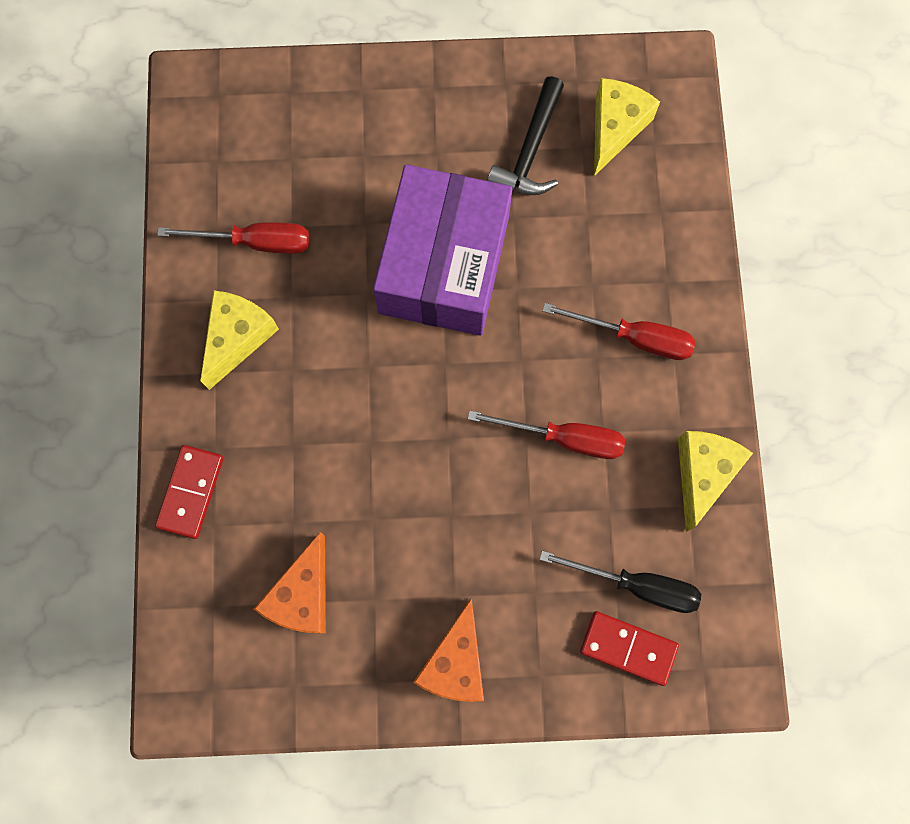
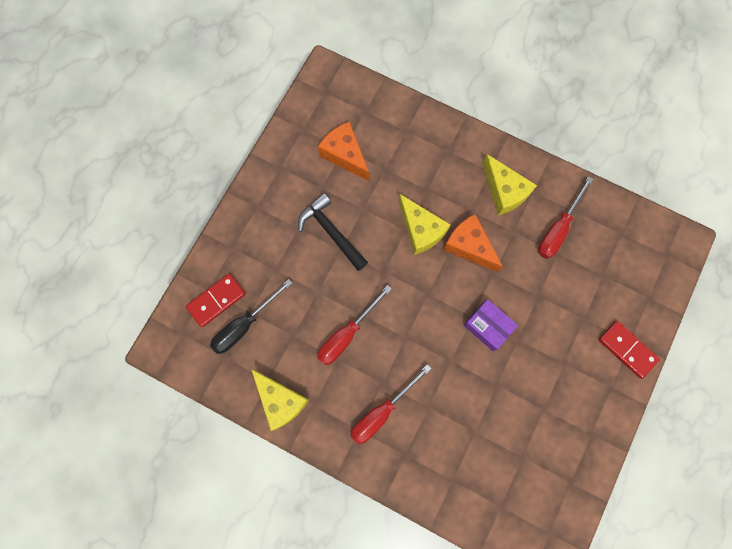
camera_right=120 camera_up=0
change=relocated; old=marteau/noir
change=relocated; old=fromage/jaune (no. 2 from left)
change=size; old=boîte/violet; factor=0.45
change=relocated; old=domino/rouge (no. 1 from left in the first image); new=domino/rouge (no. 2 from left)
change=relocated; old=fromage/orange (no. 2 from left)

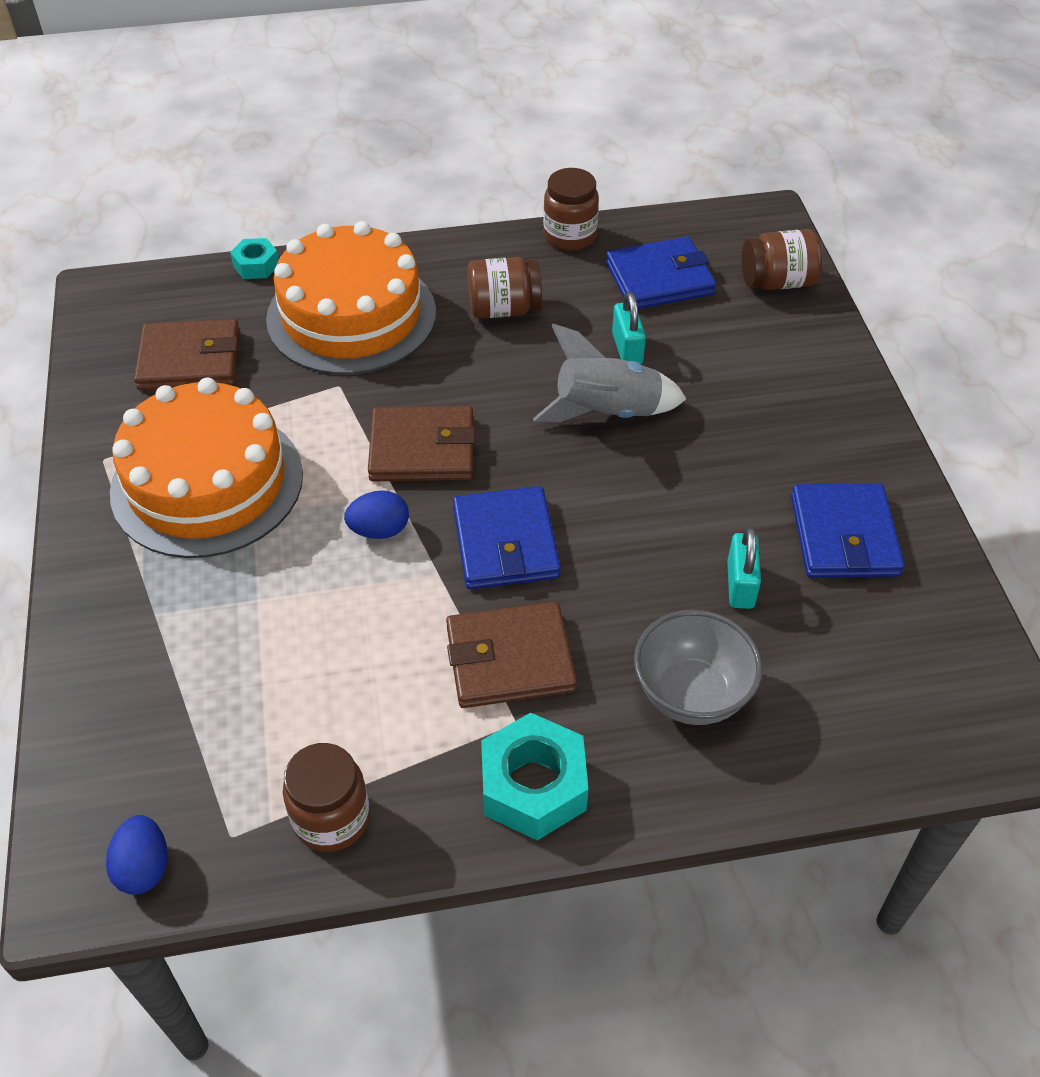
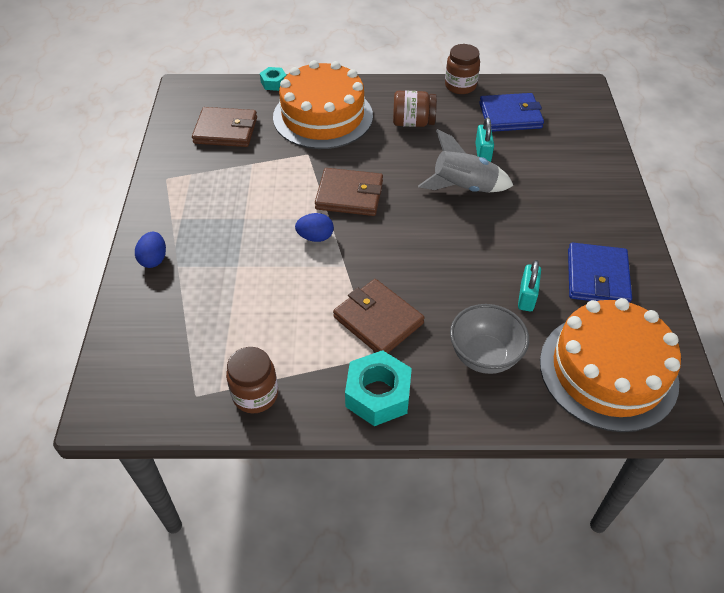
camera_right=10 camera_up=0
change=missing; old=bocal/marron (no. 4 from left)
change=relocated; old=gâteau/orange (no. 1 from left in the first image); new=gâteau/orange (no. 2 from left)
change=missing; old=portefeuille/bleu (no. 1 from left)
change=spun; old=portefeuille/marron (no. 3 from left); degrees=45
change=relocated; old=œuf/bleu (no. 1 from left)

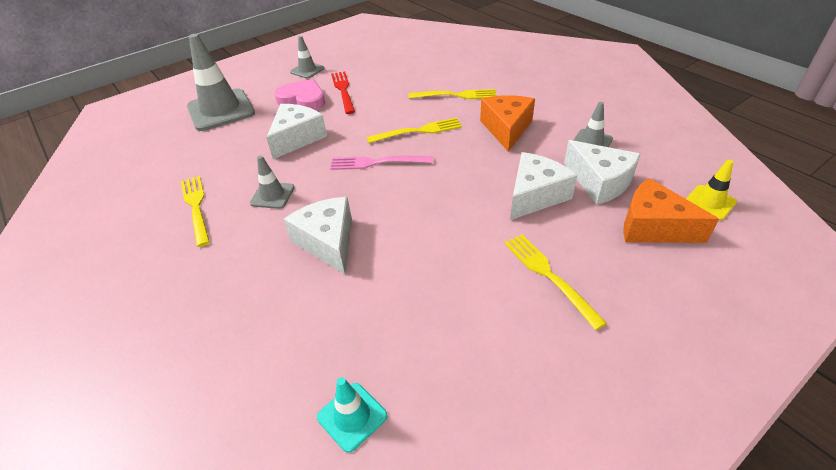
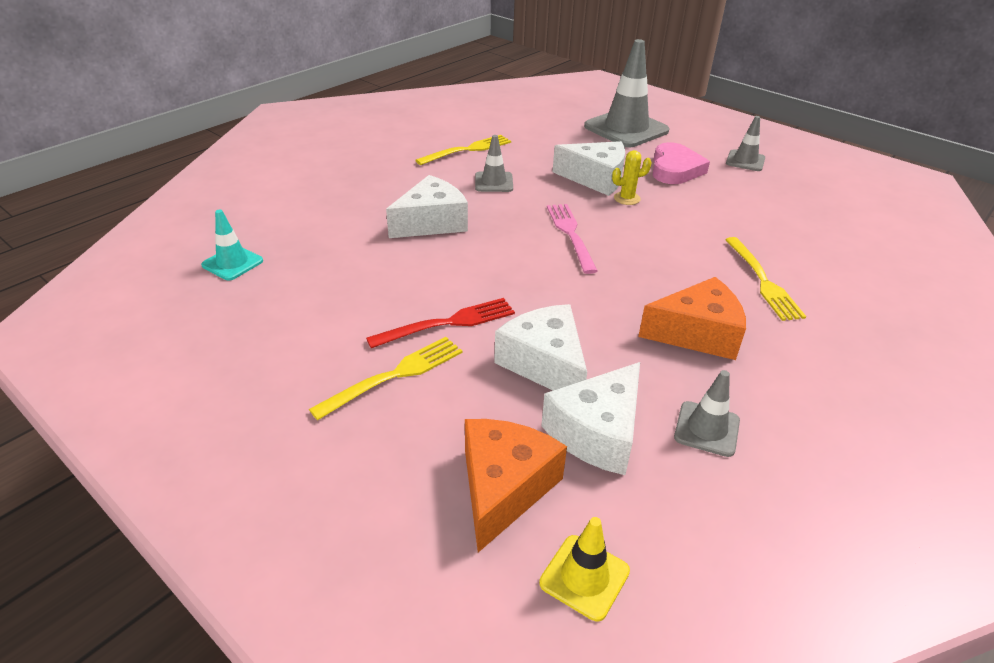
camera_right=75 camera_up=-5
change=relocated; old=fourchette/rouge
change=missing; old=fourchette/jaune (no. 2 from left)
change=spun; old=fromage/blanc (no. 3 from left in the first image); degrees=-150
change=appeared; new=cactus/jaune

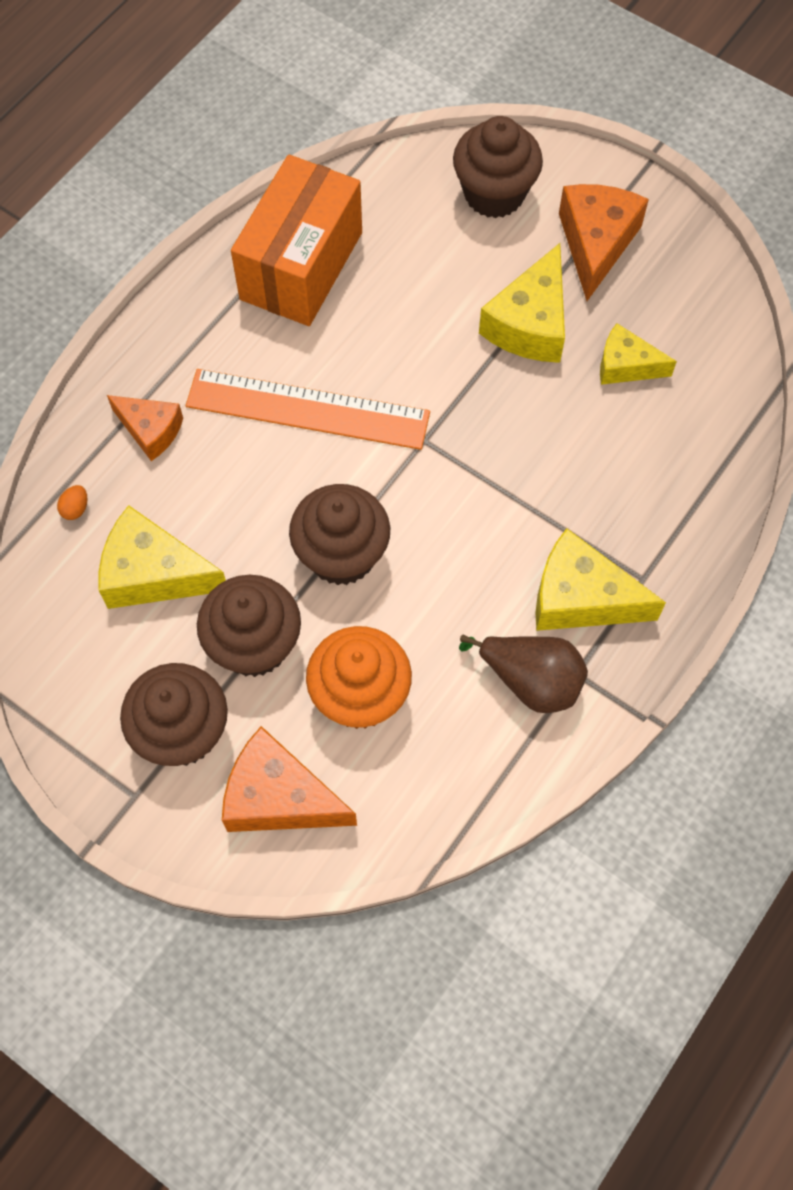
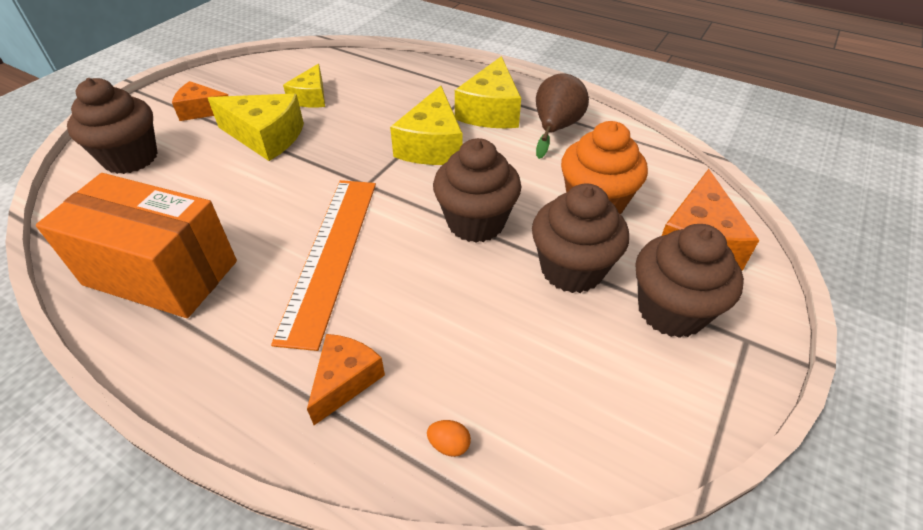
camera_right=-95 camera_up=-20
change=size; old=fromage/orange (no. 3 from left in the first image); factor=0.63
change=relocated; old=fromage/jaune (no. 1 from left in the first image); new=fromage/jaune (no. 3 from left)

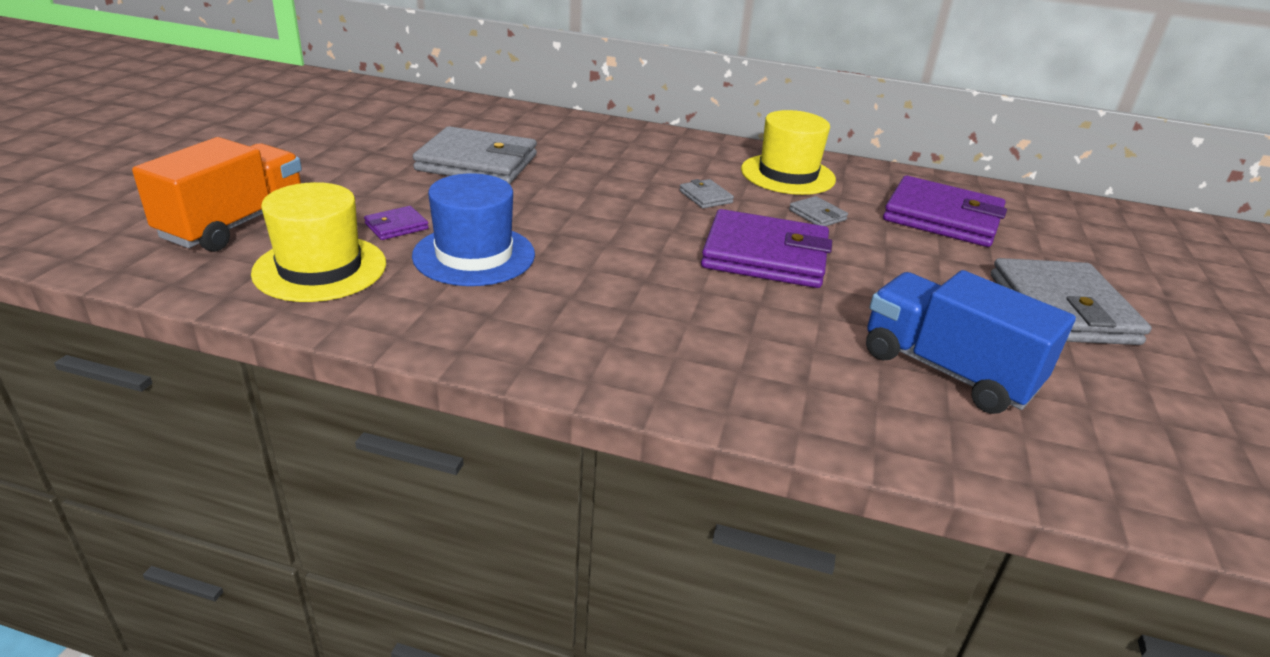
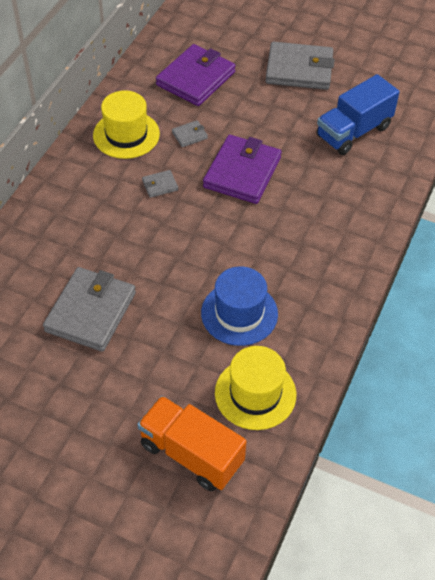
camera_right=-80 camera_up=20
change=missing; old=portefeuille/violet (no. 1 from left)

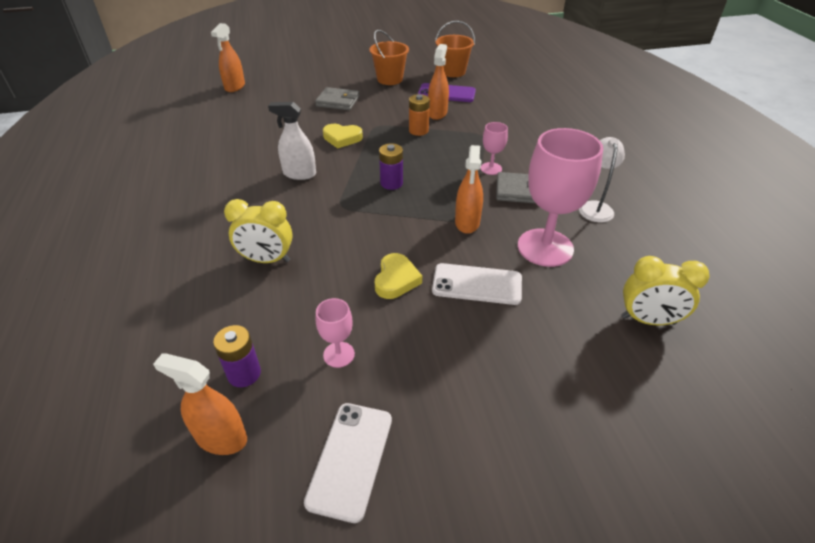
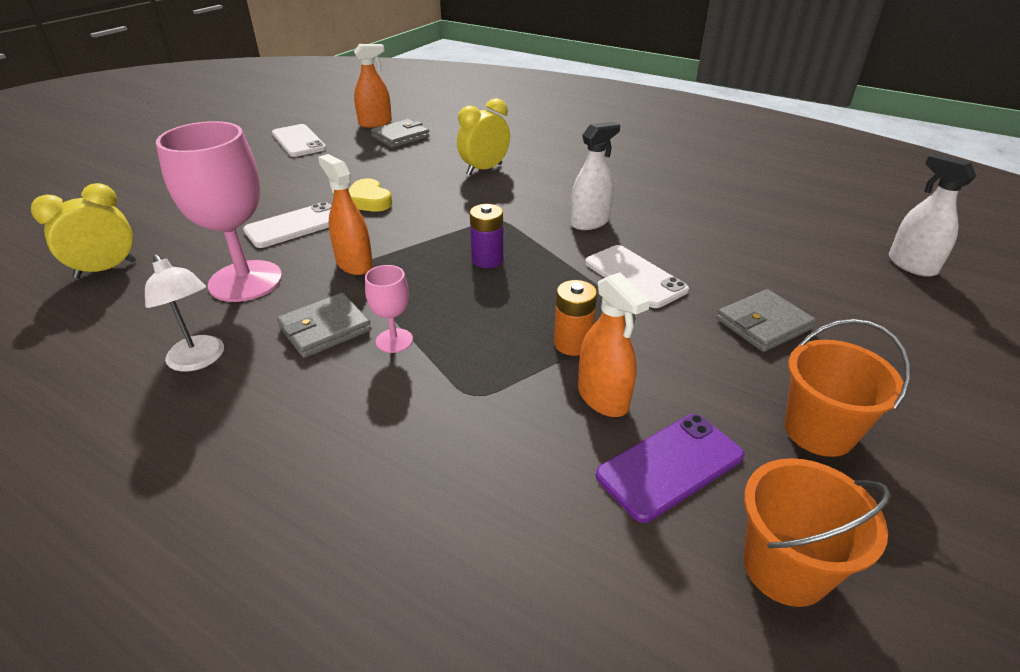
camera_right=135 camera_up=-5
change=colour; old=vaporisateur/orange (no. 2 from left); new=vaporisateur/blanc (no. 2 from left)
change=exchanged; old=cœur/jaune (no. 1 from left); new=téléphone/blanc (no. 3 from left)
change=missing; old=verre à pied/rose (no. 1 from left)
change=exchanged; old=pile/violet (no. 1 from left); new=portefeuille/gris (no. 2 from left)

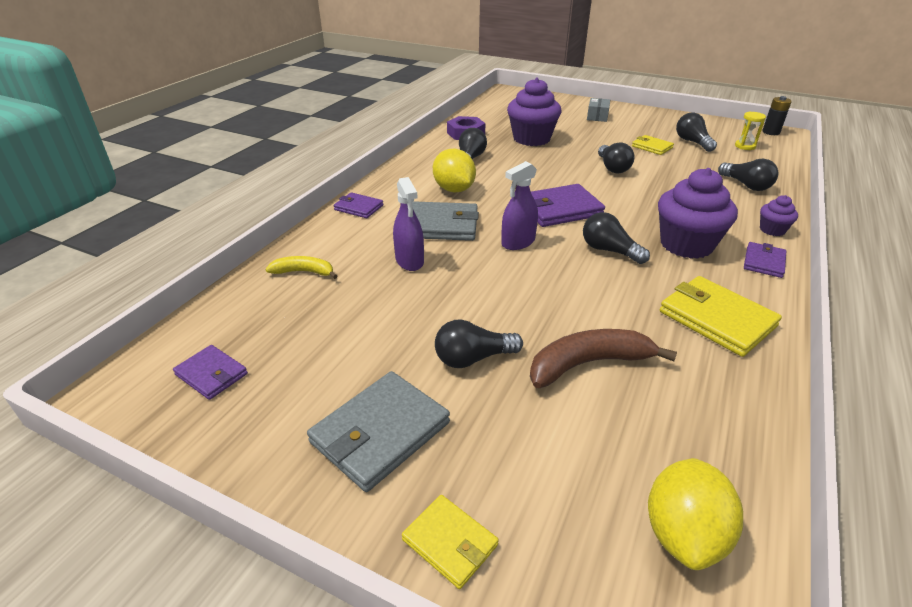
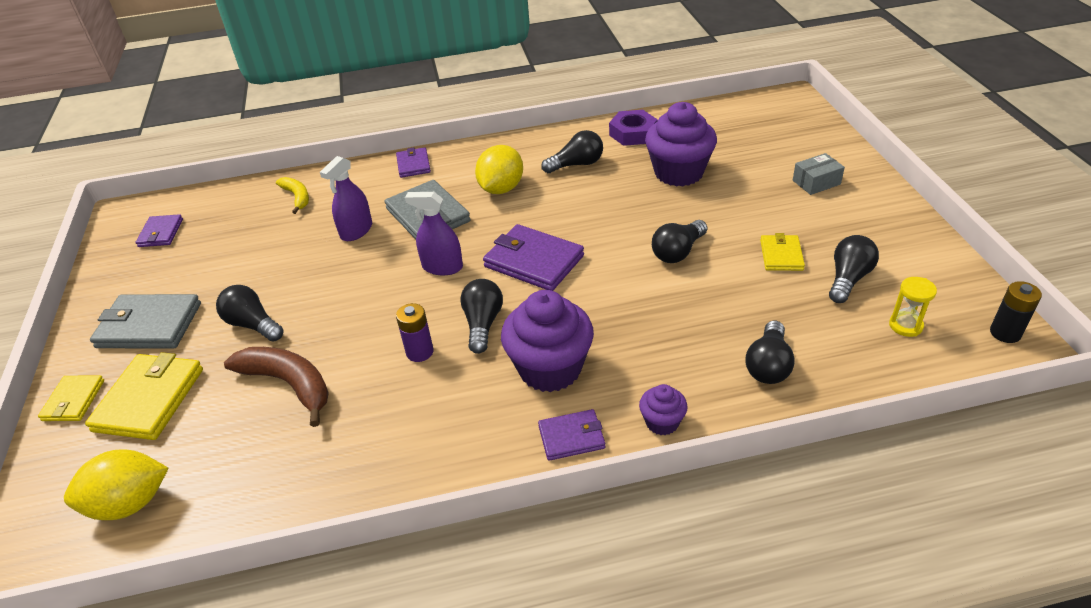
camera_right=55 camera_up=5
change=relocated; old=portefeuille/jaune (no. 3 from left in the first image); new=portefeuille/jaune (no. 2 from left)
change=appeared; new=pile/violet

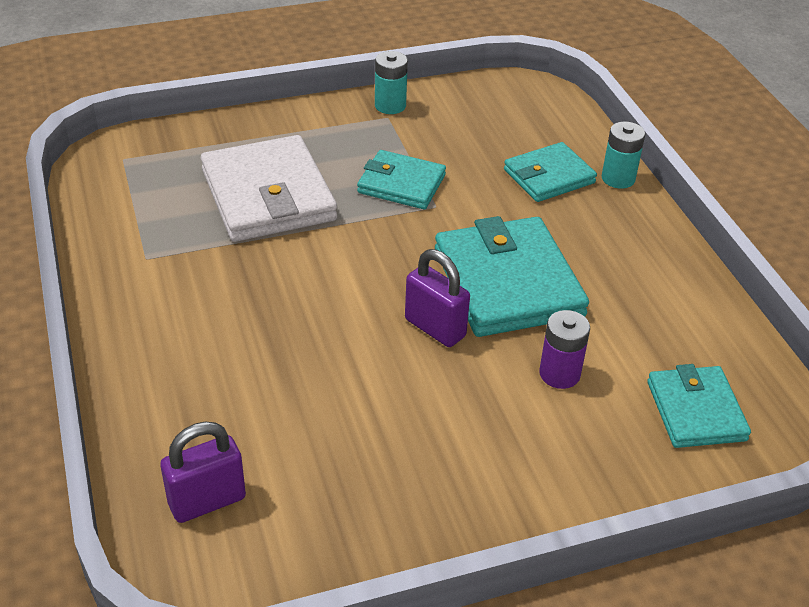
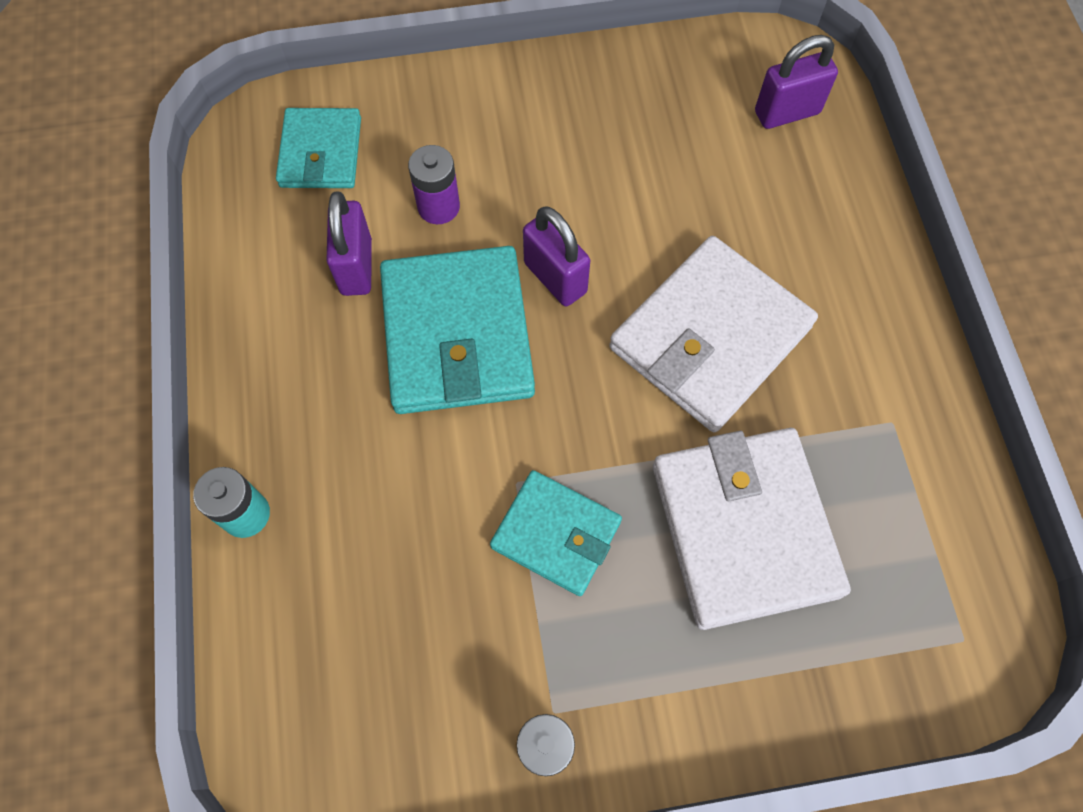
camera_right=-170 camera_up=25
change=missing; old=portefeuille/turquoise (no. 3 from left)
change=appeared; new=cadenas/violet (no. 1 from left)
change=appeared; new=portefeuille/blanc (no. 1 from left)

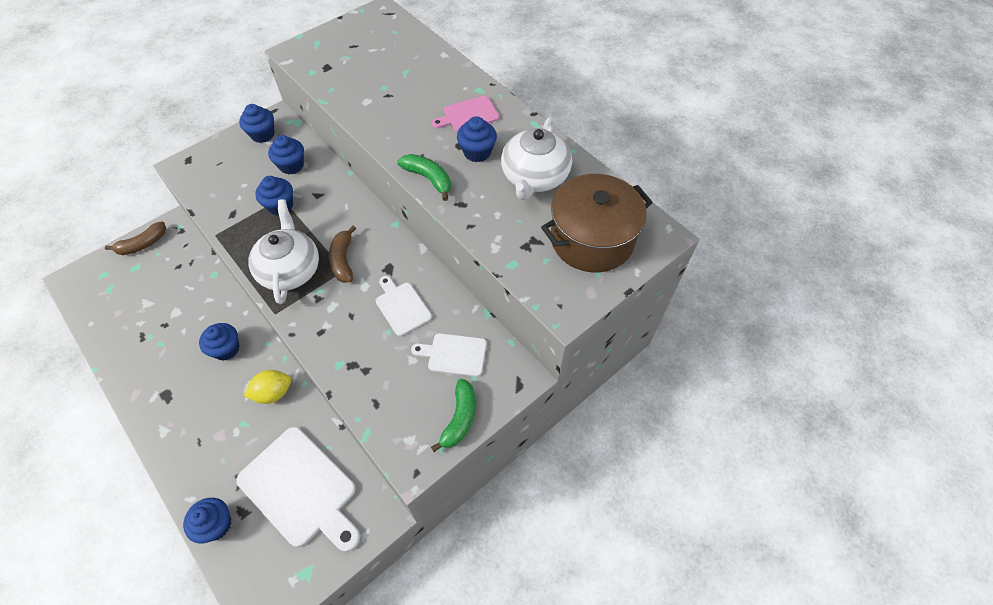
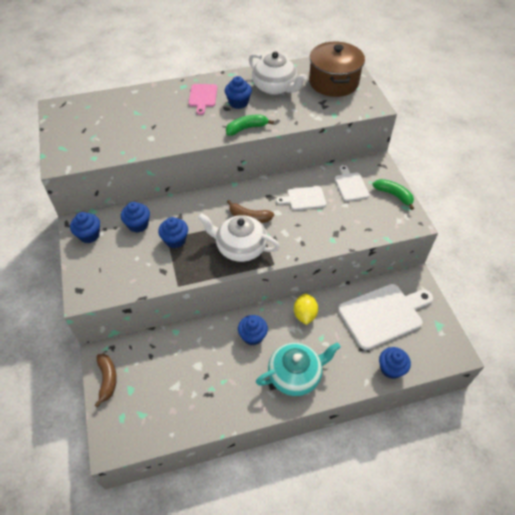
camera_right=-65 camera_up=-5
change=spun; old=planche à découper/blanc (no. 3 from left in the first image); degrees=135
change=appeared; new=théière/turquoise

